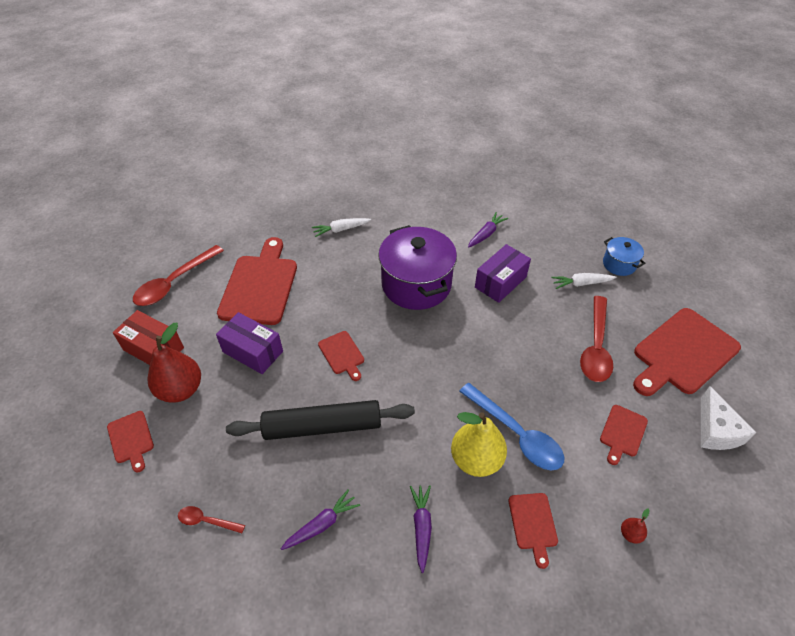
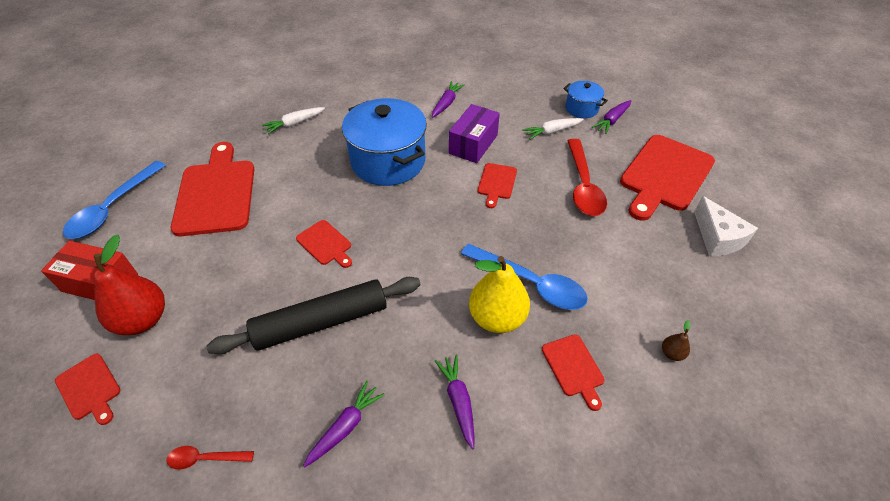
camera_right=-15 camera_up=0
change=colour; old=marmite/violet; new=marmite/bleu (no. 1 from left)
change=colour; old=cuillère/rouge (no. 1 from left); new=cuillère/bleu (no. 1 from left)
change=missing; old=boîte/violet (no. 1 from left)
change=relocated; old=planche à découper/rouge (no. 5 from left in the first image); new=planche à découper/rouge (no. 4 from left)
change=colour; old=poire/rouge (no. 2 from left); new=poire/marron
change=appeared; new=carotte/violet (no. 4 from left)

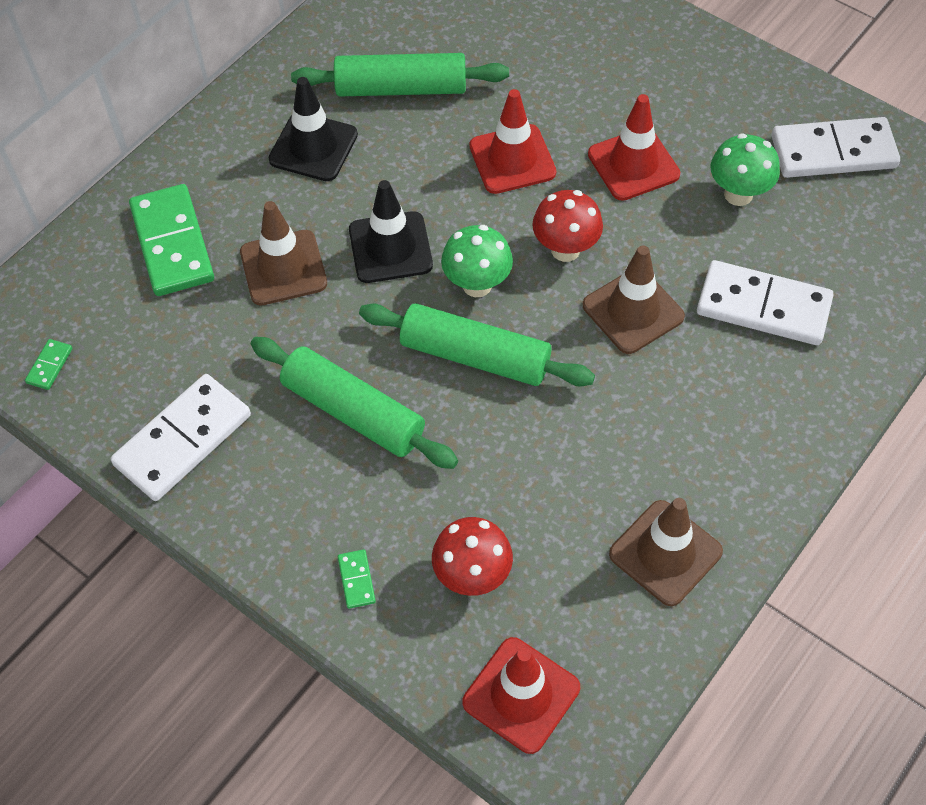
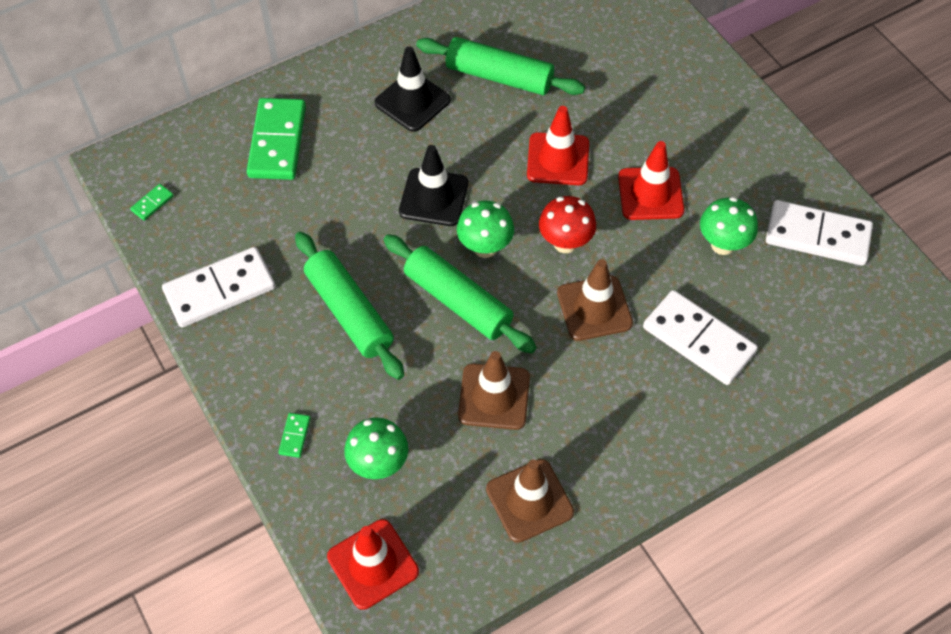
camera_right=20 camera_up=0
change=relocated; old=cône de chantier/marron (no. 1 from left)
change=colour; old=champignon/rouge (no. 1 from left); new=champignon/vert (no. 1 from left)

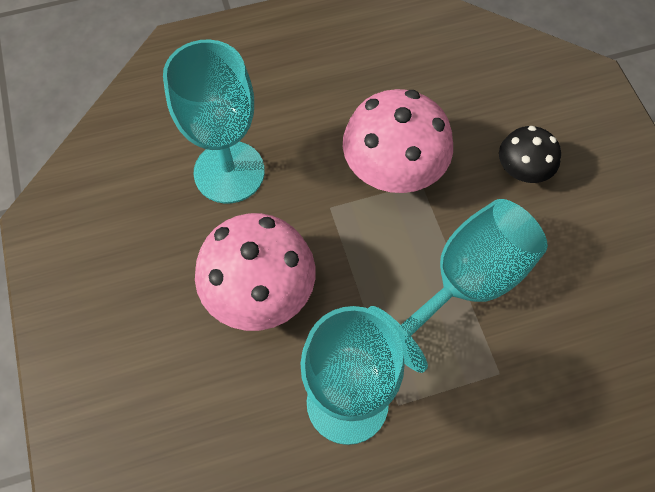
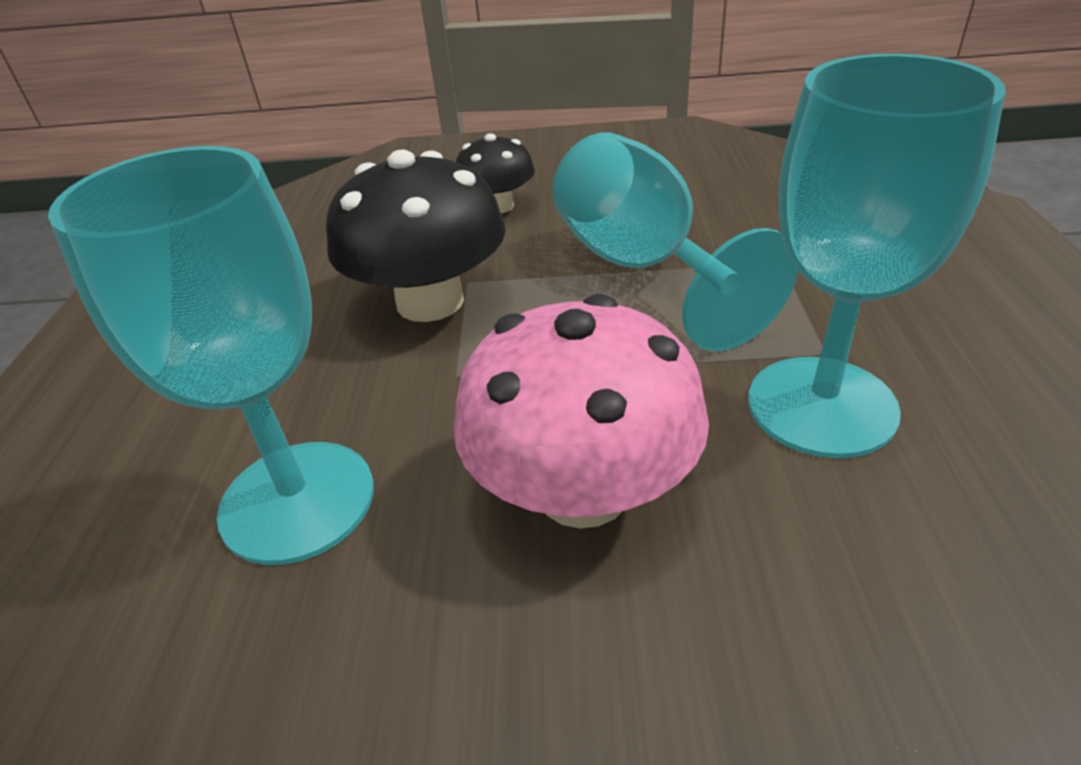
camera_right=-70 camera_up=-25
change=colour; old=champignon/rose (no. 2 from left); new=champignon/noir (no. 1 from left)

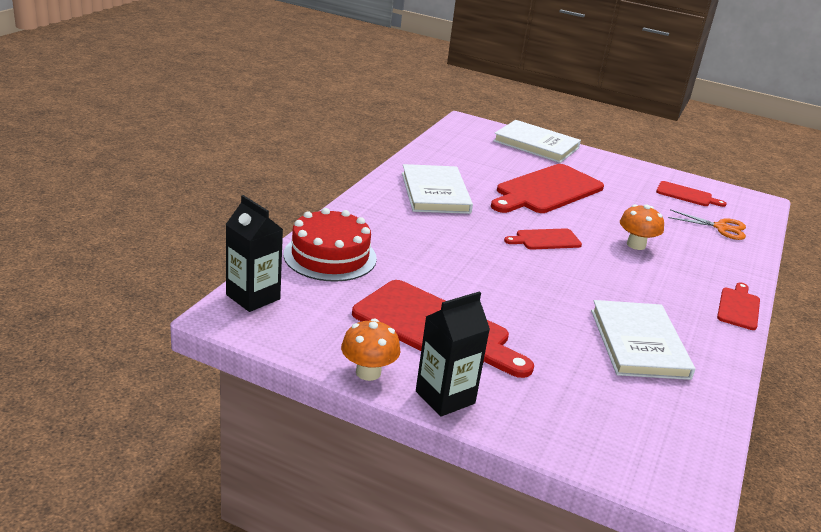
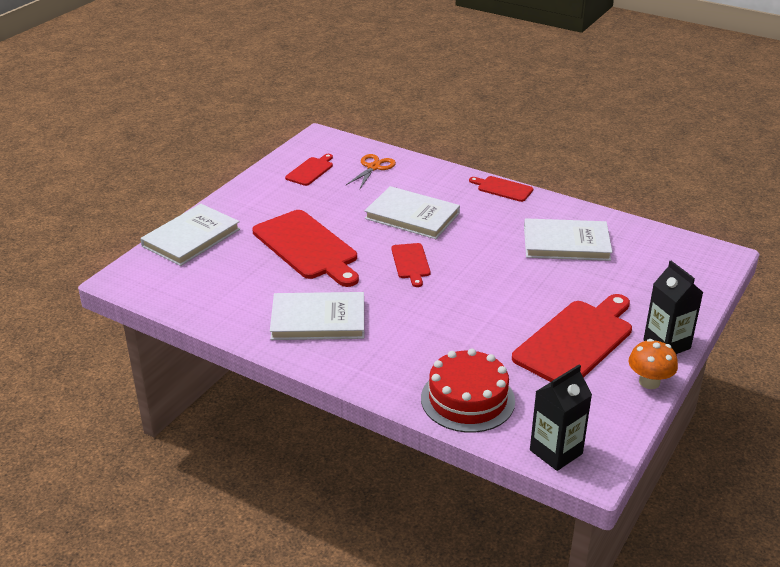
camera_right=-80 camera_up=5
change=exchanged; old=champignon/orange (no. 2 from left); new=livre/blanc (no. 3 from left)

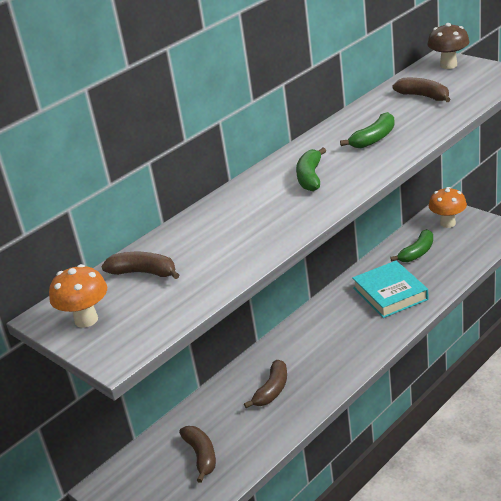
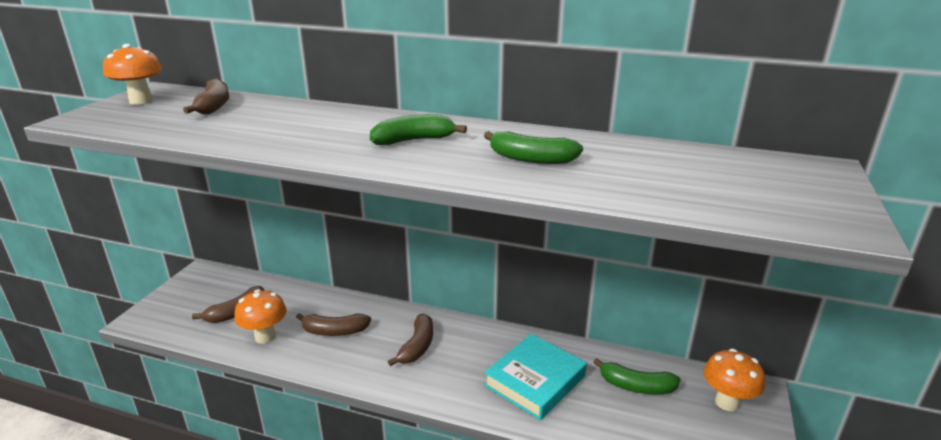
camera_right=60 camera_up=-5
change=missing; old=champignon/marron
change=relocated; old=banane/marron (no. 4 from left)
change=appeared; new=champignon/orange (no. 2 from left)

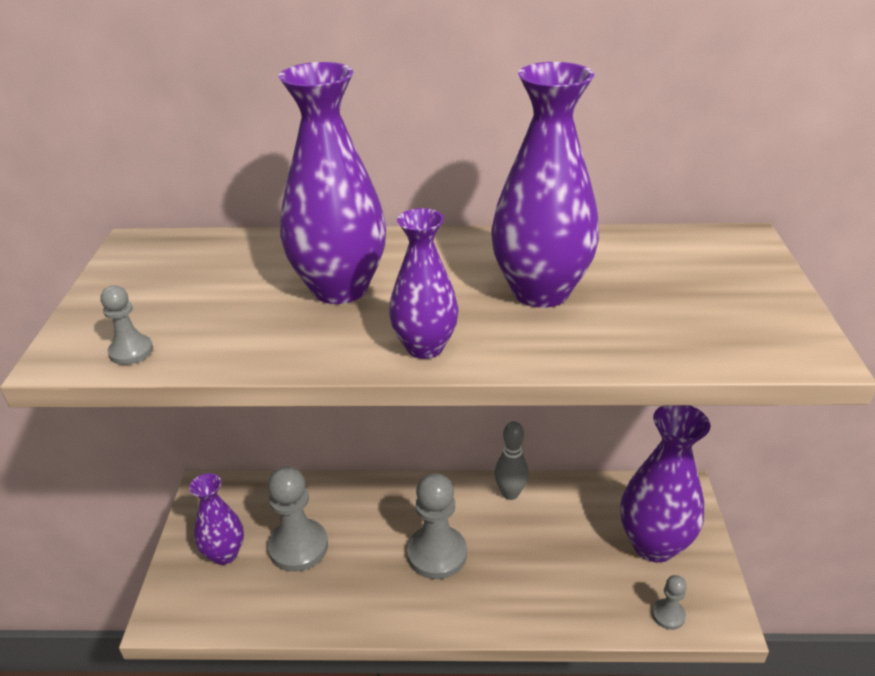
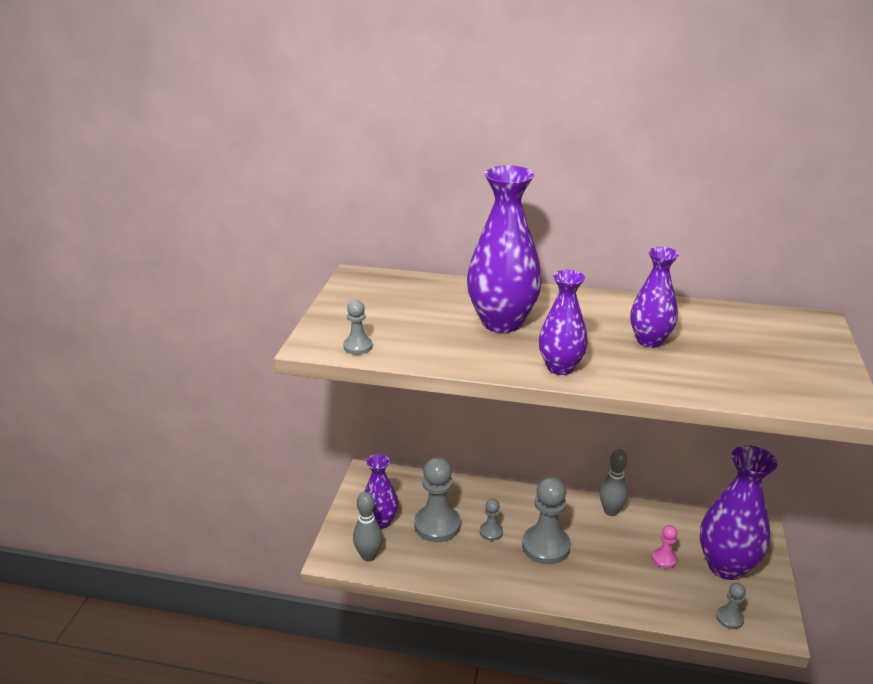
camera_right=10 camera_up=-5
change=size; old=vase/violet (no. 4 from left); factor=0.6
change=appeared; new=quille/gris (no. 1 from left)
change=appeared; new=pion/gris (no. 3 from left)
change=appeared; new=pion/rose

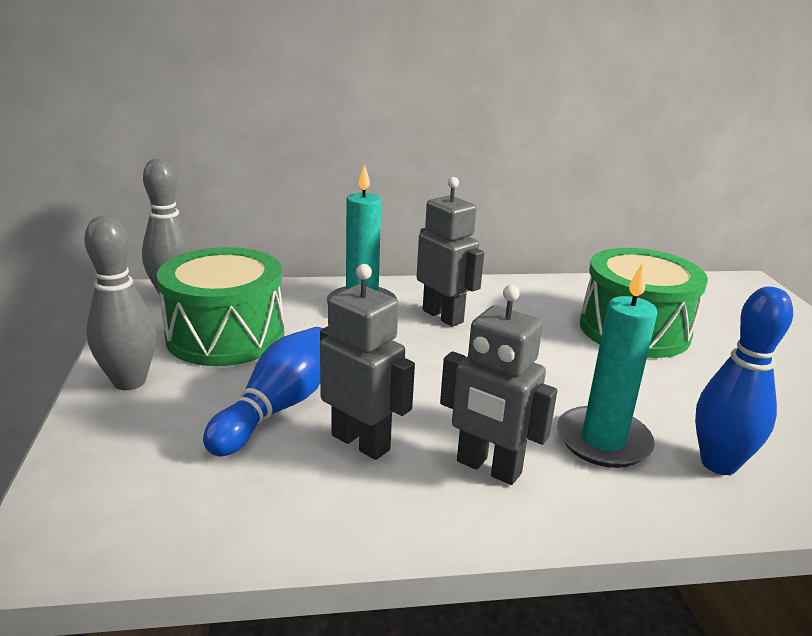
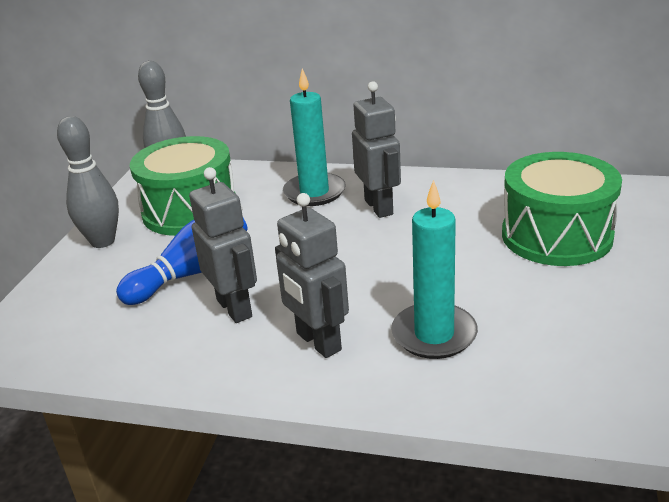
camera_right=25 camera_up=5
change=missing; old=quille/bleu (no. 2 from left)

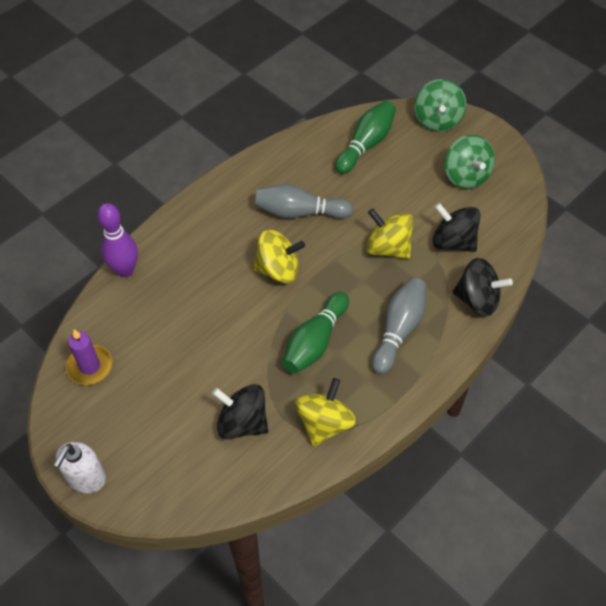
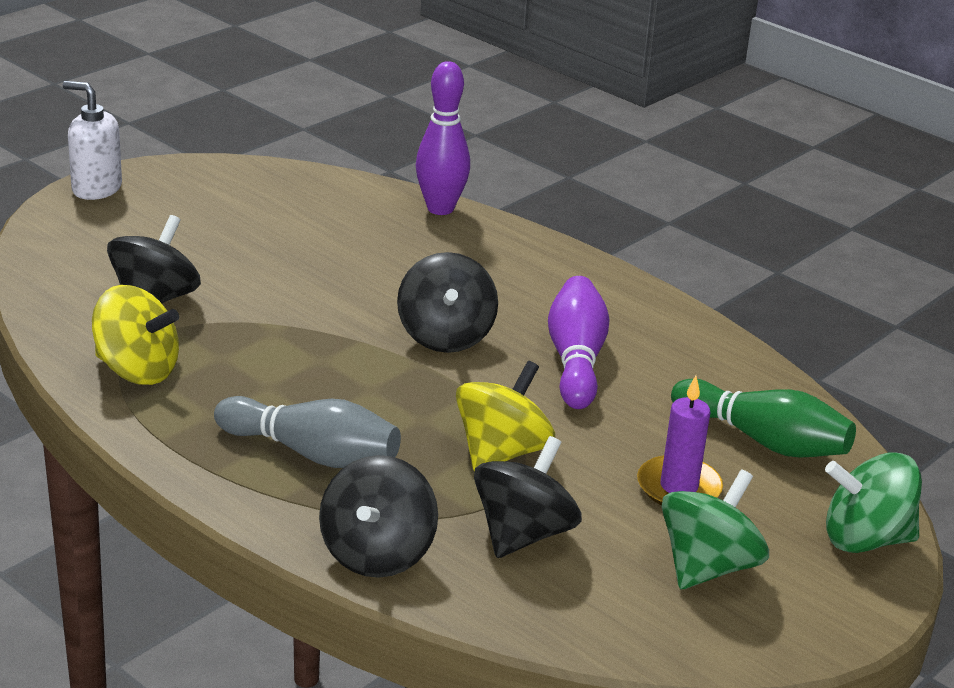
camera_right=85 camera_up=-25
change=spun; old=toupie/vert (no. 2 from left in the first image); degrees=150
change=colour; old=quille/gris (no. 1 from left); new=quille/violet (no. 2 from left)
change=colour; old=toupie/jaune (no. 1 from left); new=toupie/noir (no. 3 from left)
change=missing; old=quille/vert (no. 1 from left)
change=relocated; old=bougie/violet

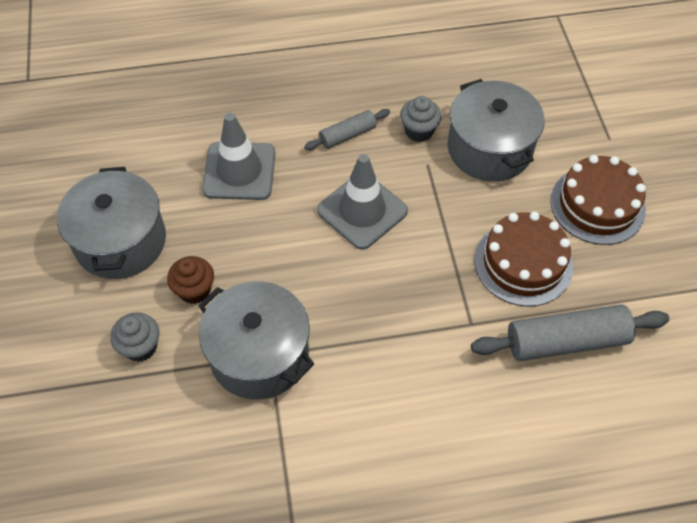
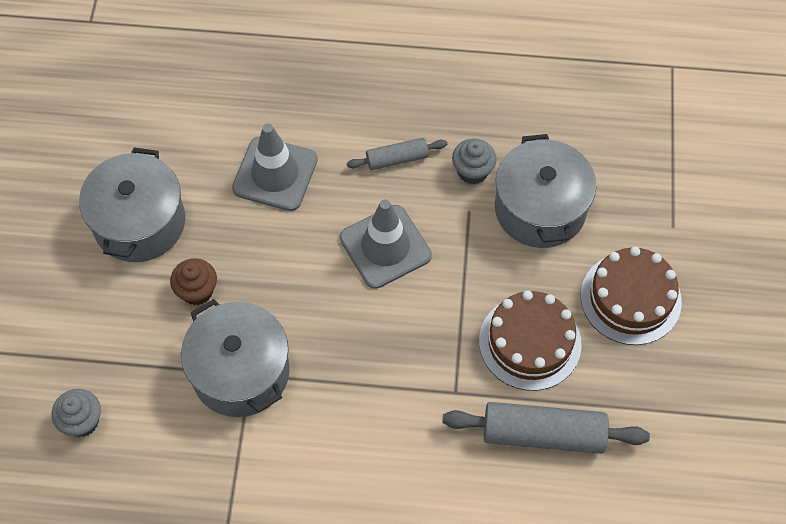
camera_right=15 camera_up=5
change=relocated; old=muffin/gris (no. 1 from left)

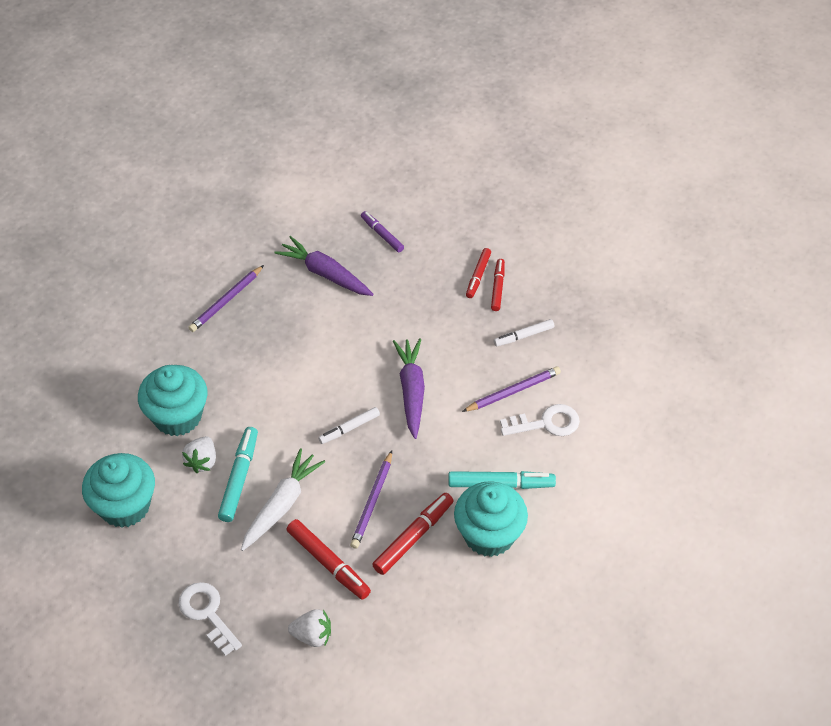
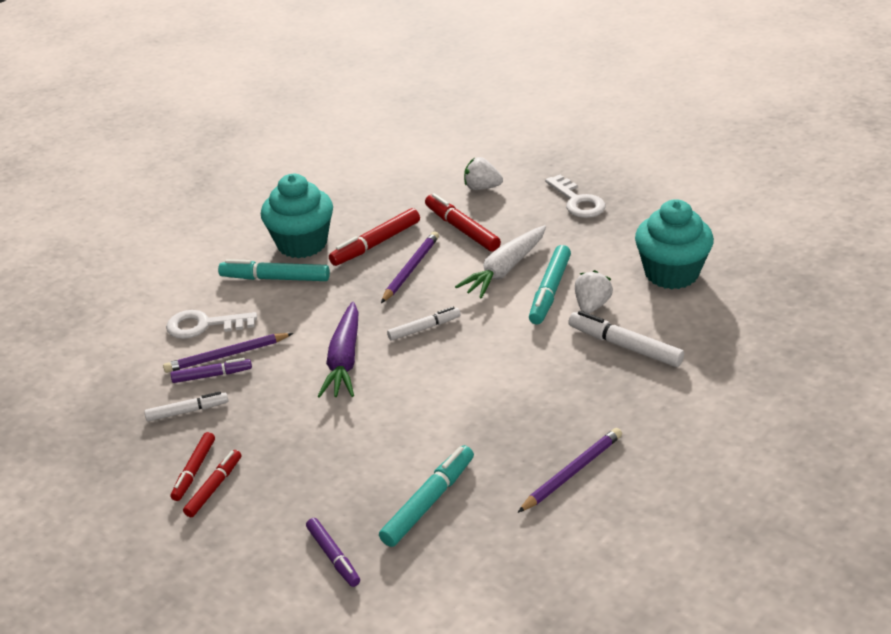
camera_right=-170 camera_up=-15
change=exchanged; old=carotte/violet (no. 1 from left); new=feutre/turquoise (no. 2 from left)
change=exchanged; old=muffin/turquoise (no. 2 from left); new=feutre/blanc (no. 3 from left)
change=appeared; new=feutre/violet (no. 1 from left)

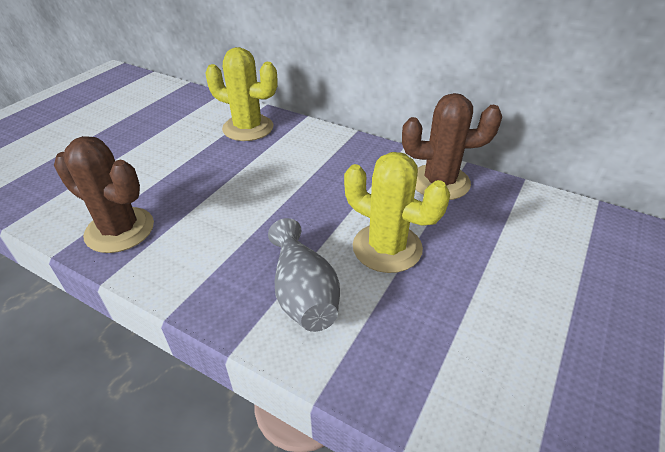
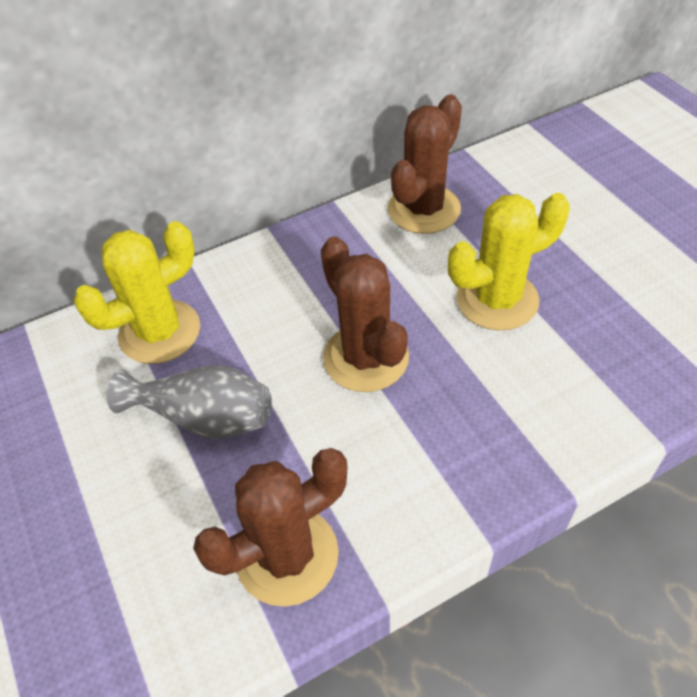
camera_right=-55 camera_up=10
change=relocated; old=vase/gris
change=appeared; new=cactus/marron (no. 2 from left)

